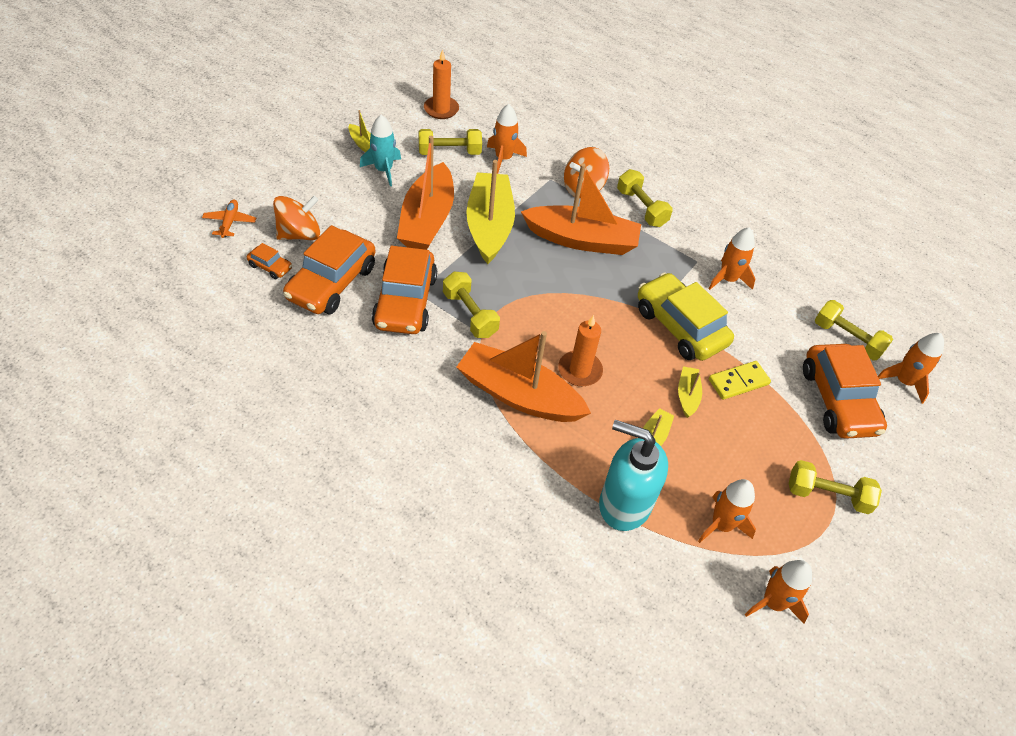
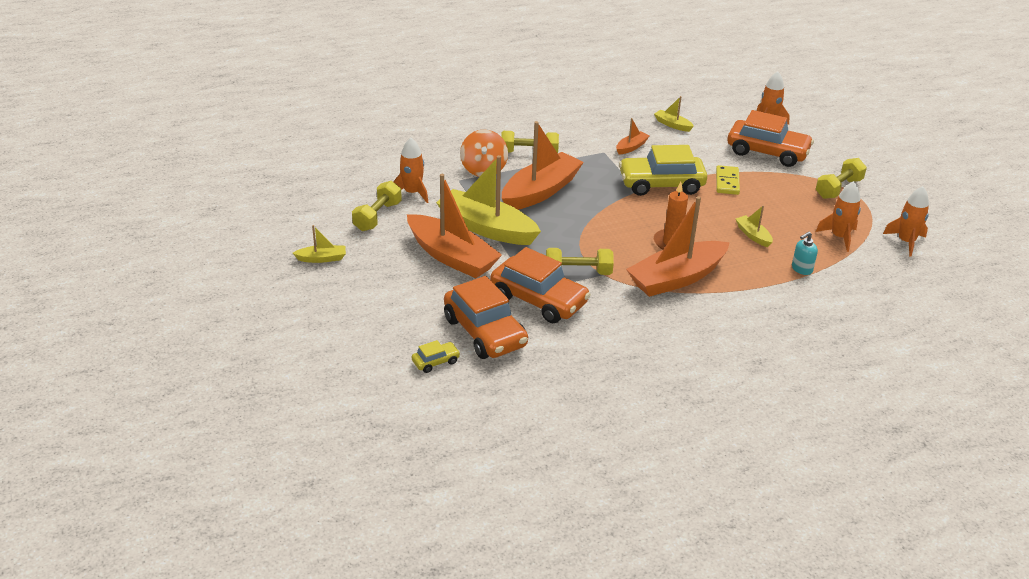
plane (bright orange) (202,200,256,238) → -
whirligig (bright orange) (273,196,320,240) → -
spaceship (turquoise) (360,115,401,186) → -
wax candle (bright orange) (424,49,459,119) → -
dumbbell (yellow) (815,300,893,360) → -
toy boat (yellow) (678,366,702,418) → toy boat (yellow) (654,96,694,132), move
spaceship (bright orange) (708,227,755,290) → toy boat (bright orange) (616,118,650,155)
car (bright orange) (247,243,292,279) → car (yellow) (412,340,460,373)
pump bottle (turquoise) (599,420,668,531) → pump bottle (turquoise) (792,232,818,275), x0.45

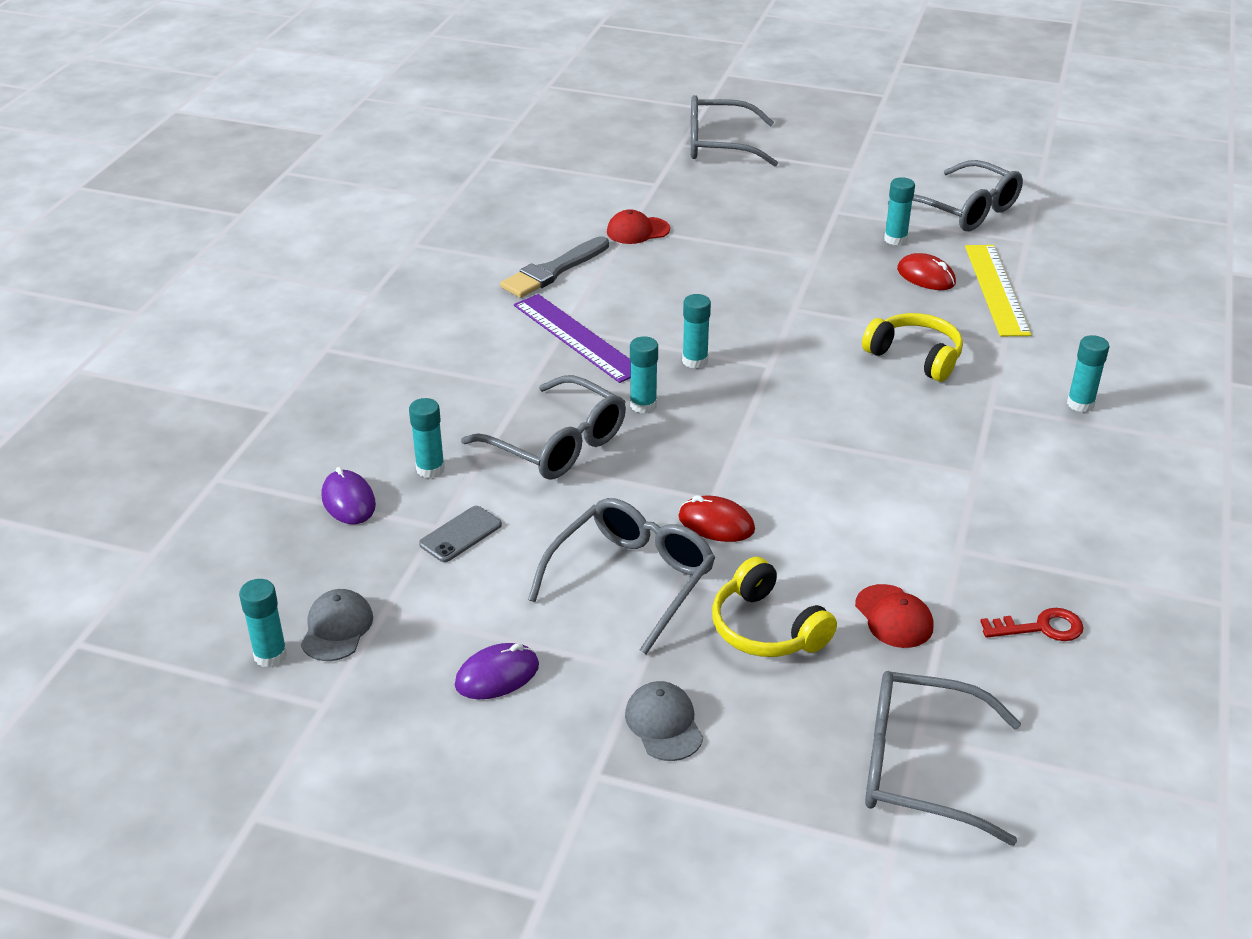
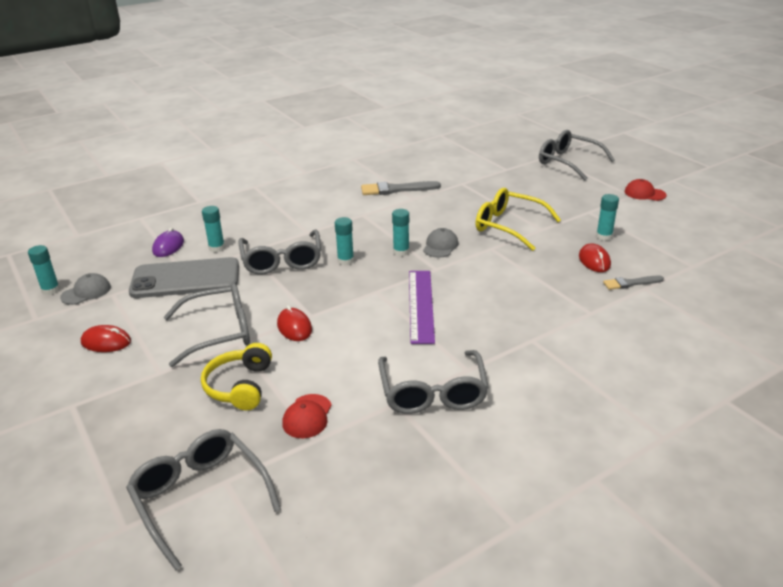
headset (yellow) (862,313,963,382) → -
door key (crimson) (980,608,1084,641) → -
glue stick (turquoise) (1067,335,1110,412) → -
- → spectacles (yellow) (475,188,561,251)
straightedge (purple) (514,294,631,383) → straightedge (purple) (409,271,435,344), move
cap (crimson) (607,209,670,244) → cap (crimson) (625,179,667,201), move
cap (grey) (625,681,703,761) → cap (grey) (423,228,458,258), move
spectacles (grey) (888,160,1023,231) → spectacles (grey) (378,350,489,414), move
straightedge (yellow) (965,245,1032,336) → paint brush (grey) (603,275,664,290)
mouse (purple) (455,643,539,699) → mouse (crimson) (81,325,131,352)
smartphone (grey) (419,506,502,562) → smartphone (grey) (129,257,239,298), x2.29

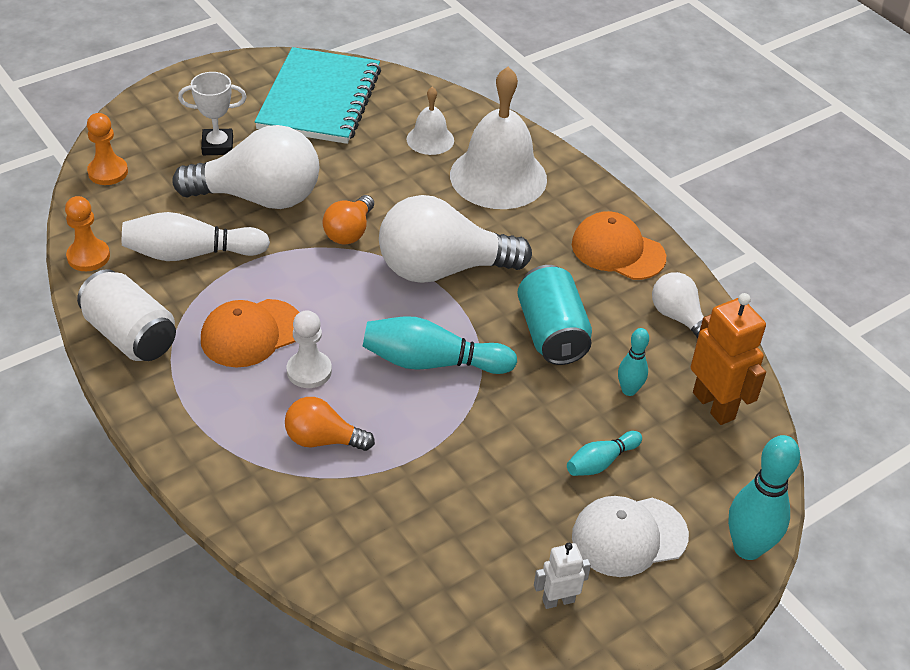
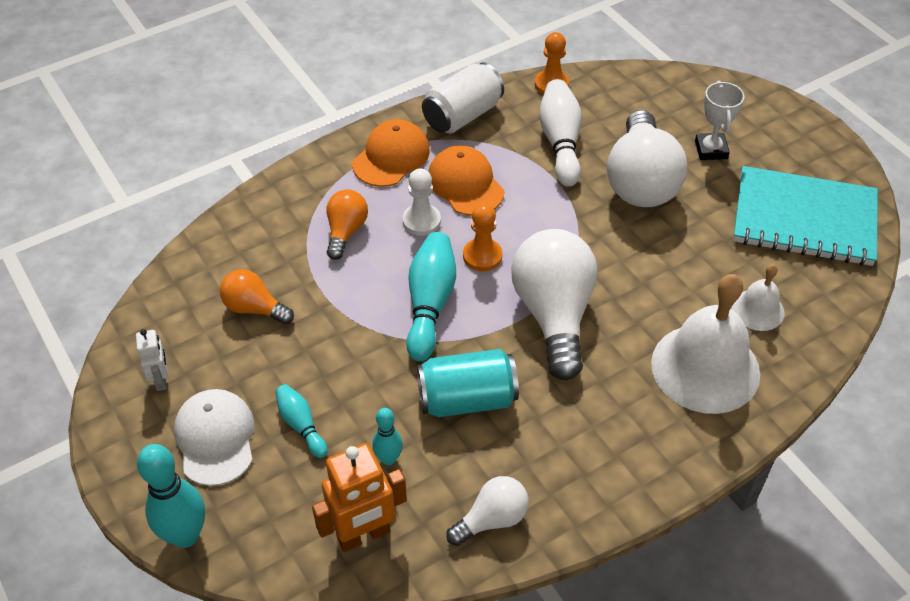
pawn (bright orange) (87,113,128,185) → pawn (bright orange) (463,204,502,271), move
lightbulb (bright orange) (323,195,374,244) → lightbulb (bright orange) (220,269,294,324), move
cap (bright orange) (572,211,666,280) → cap (bright orange) (352,119,430,187), move

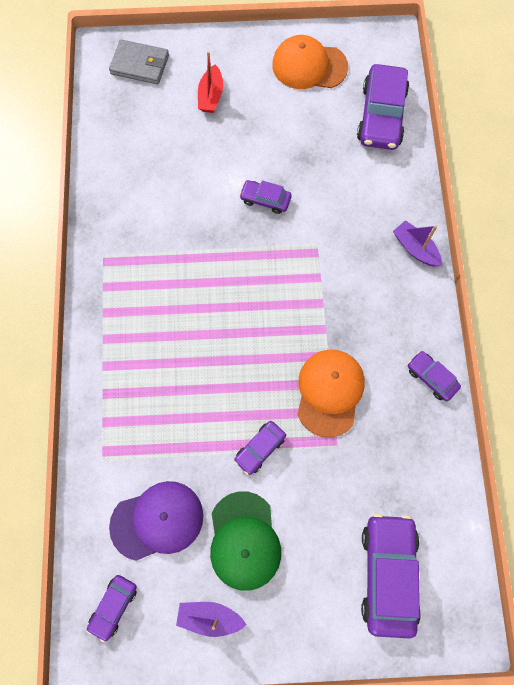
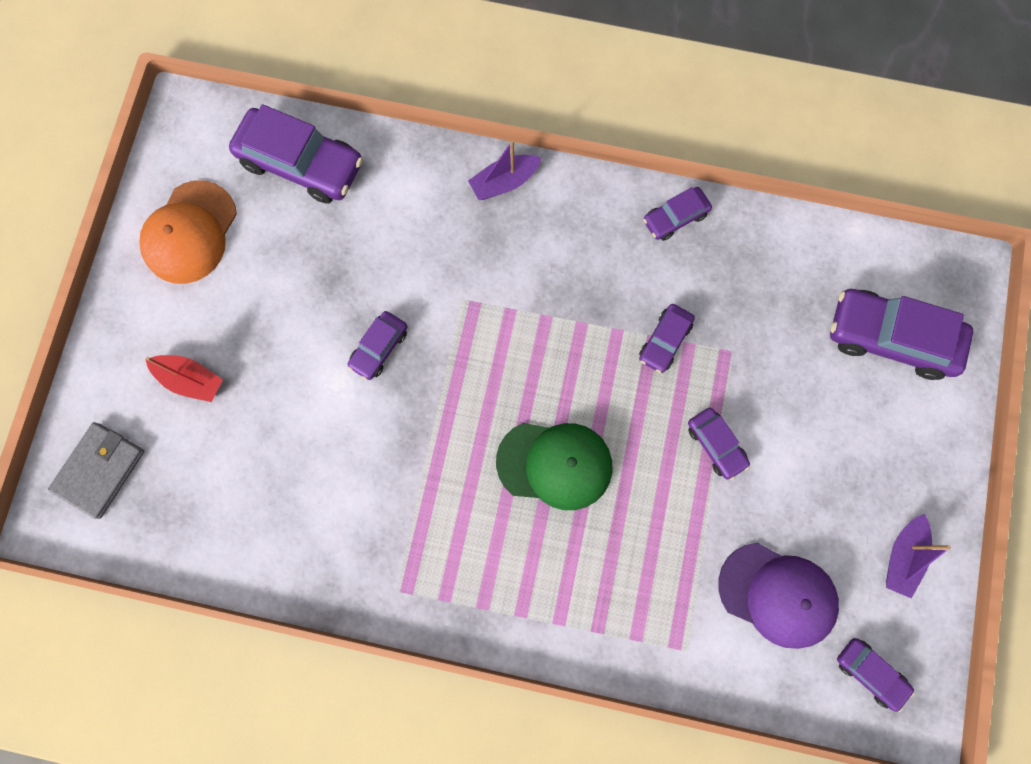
cap (emerald) (210,491,281,591) → cap (emerald) (496,423,612,510), move
cap (bright orange) (297,349,365,437) → car (purple) (639,304,695,373)
cap (purple) (109,481,203,561) → cap (purple) (719,543,839,649), 120 degrees clockwise

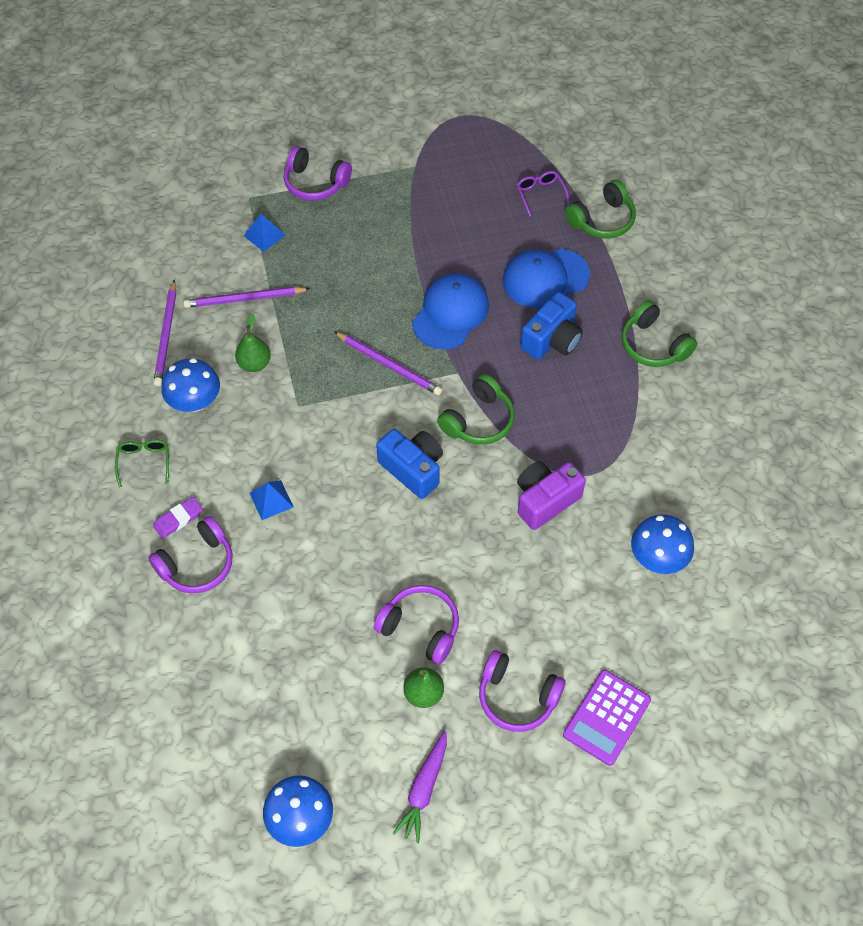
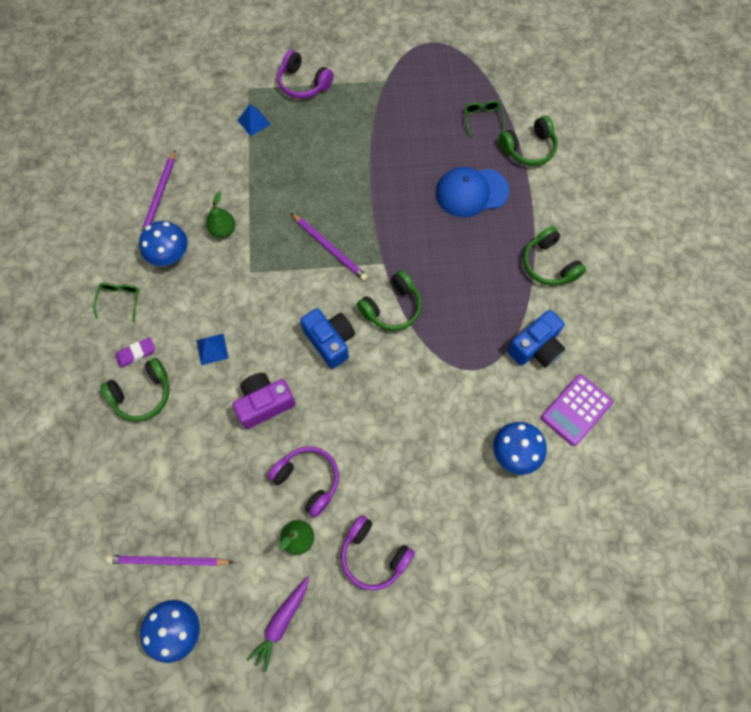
cap (royal blue) (412,273,489,350) → -
lead pencil (purple) (183,287,311,308) → lead pencil (purple) (106,555,234,566), move
photo camera (purple) (517,461,586,530) → photo camera (purple) (233,373,295,429), move
photo camera (royal blue) (520,292,583,360) → photo camera (royal blue) (507,310,565,367), move
adding machine (purple) (563,670,651,766) → adding machine (purple) (541,374,613,446), move
headset (purple) (148,516,233,593) → headset (emerald) (100,358,169,421)
spectacles (purple) (517,171,569,217) → spectacles (emerald) (464,100,505,137)

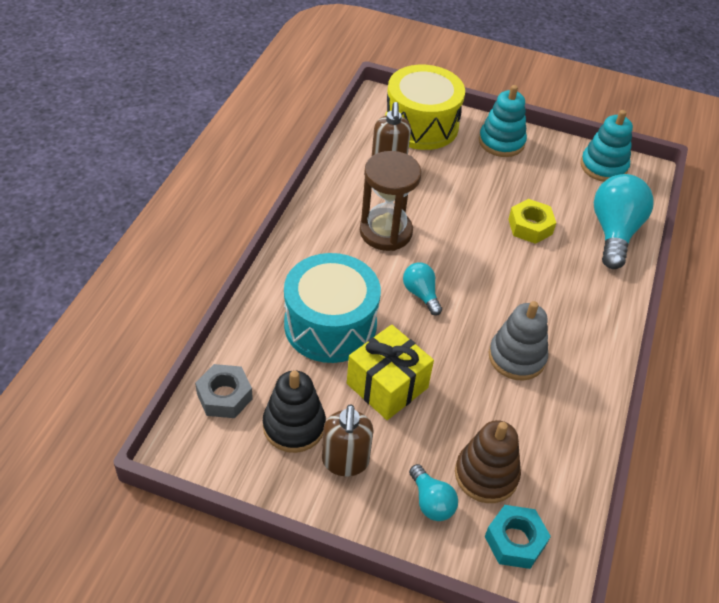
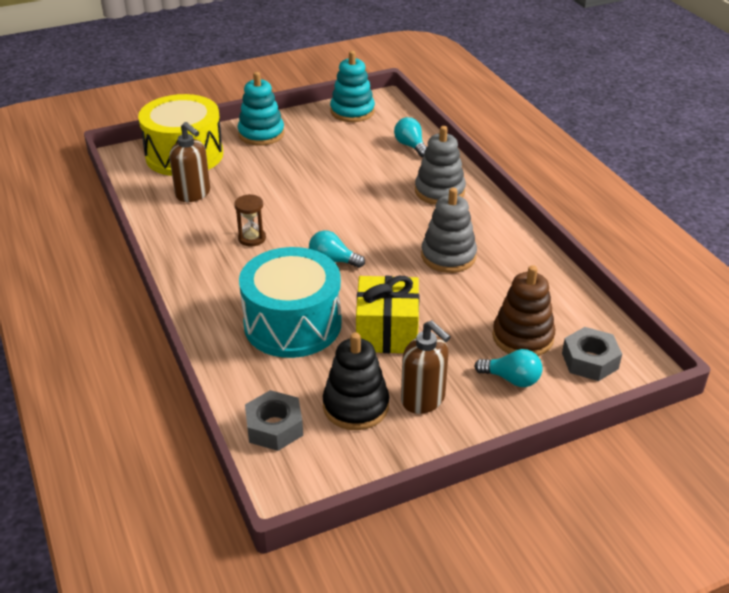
nut (yellow) (508,199,556,244) → -
- → ring stacker (grey) (415,126,466,205)
nut (turquoise) (485,505,551,569) → nut (grey) (562,327,622,381)
hourglass (russet) (360,151,422,251) → hourglass (russet) (234,194,266,247), x0.50
lightbulb (turquoise) (594,174,654,269) → lightbulb (turquoise) (394,117,427,157), x0.52

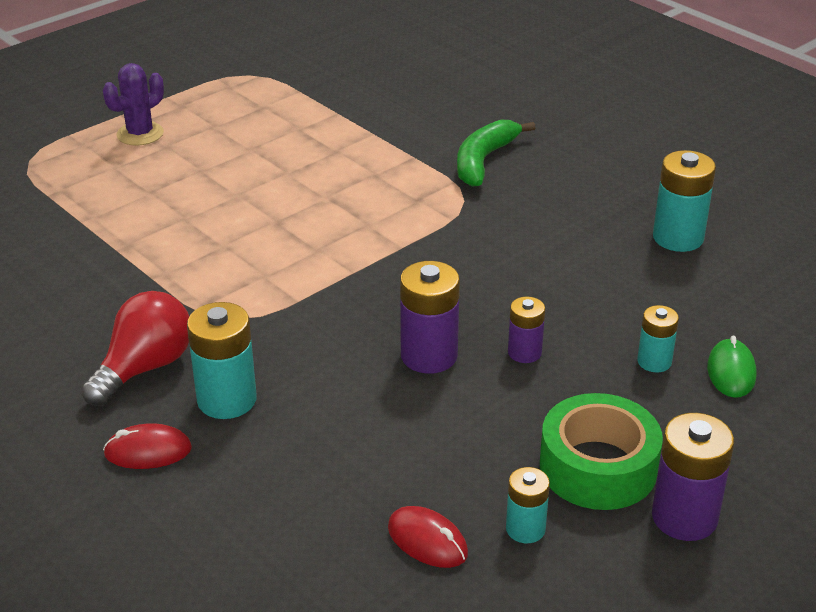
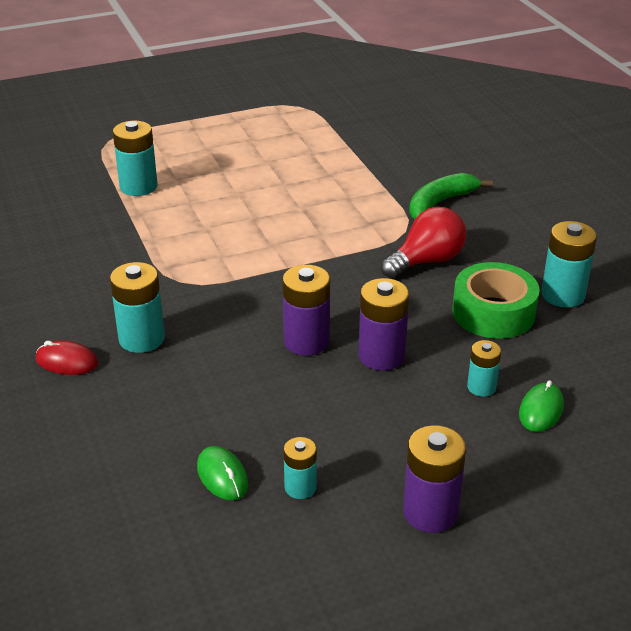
cactus (purple) (103,63,164,146) → -
- → AA battery (turquoise) (113,121,158,196)
lightbulb (crimson) (81,291,189,406) → lightbulb (crimson) (381,207,466,278), move
sticky tape (emerald) (540,393,663,510) → sticky tape (emerald) (452,262,540,339), move
mouse (crimson) (388,506,468,568) → mouse (emerald) (197,446,248,501)
AA battery (purple) (508,297,545,363) → AA battery (purple) (359,278,409,371), x1.67

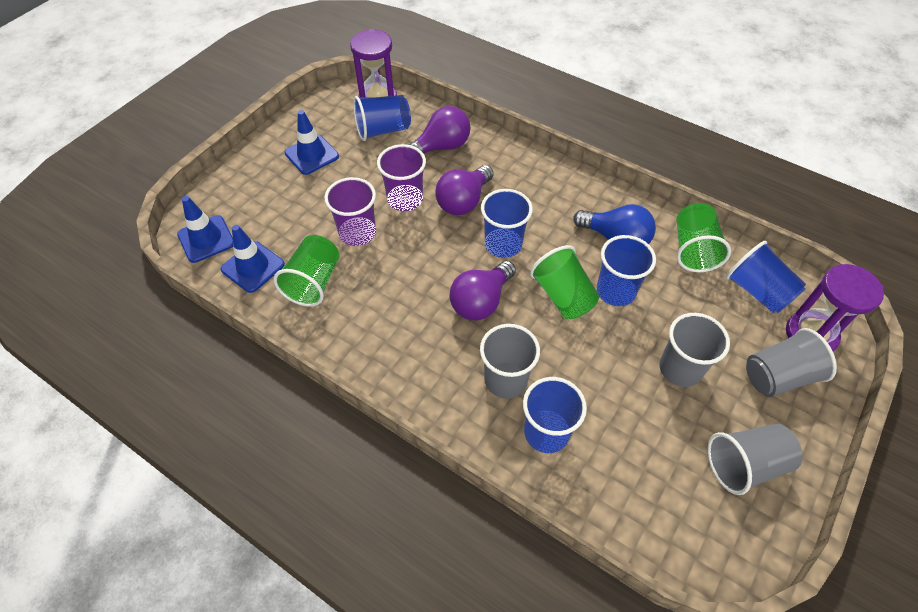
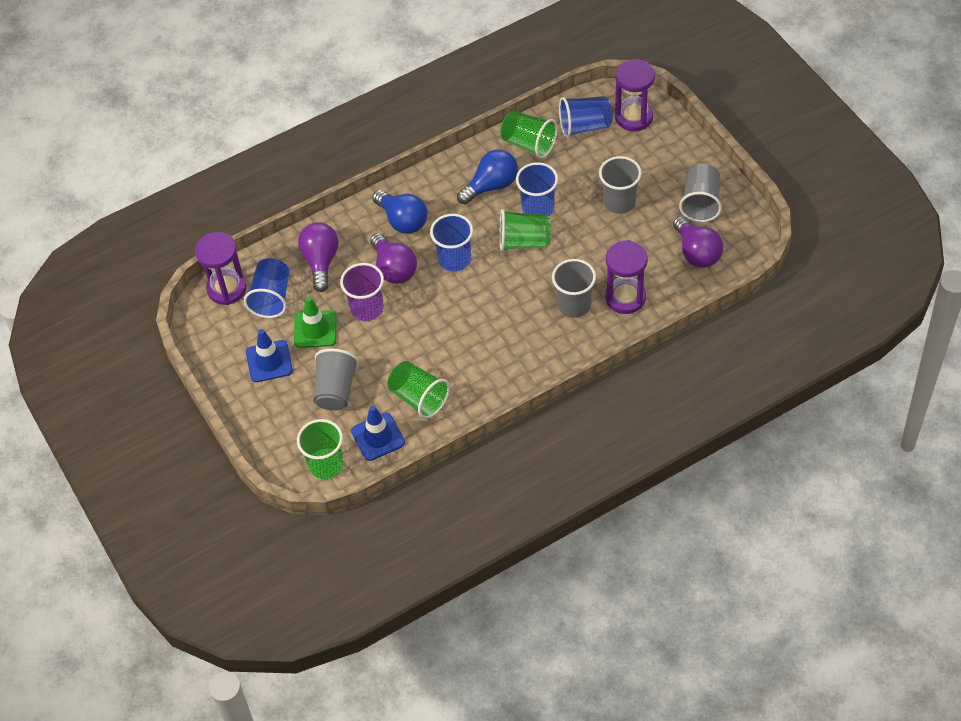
tumbler (purple) (324,177,376,246) → -
- → traffic cone (emerald) (294,297,337,348)
- → lightbulb (royal blue) (372,190,427,234)
lightbulb (purple) (449,261,516,321) → lightbulb (purple) (673,216,723,268), move
tumbler (grey) (746,328,837,397) → tumbler (grey) (313,349,359,411), move
traffic cone (royal blue) (177,196,233,263) → tumbler (emerald) (297,419,343,479)
tumbler (royal blue) (523,377,587,453) → hourglass (purple) (605,240,648,314)

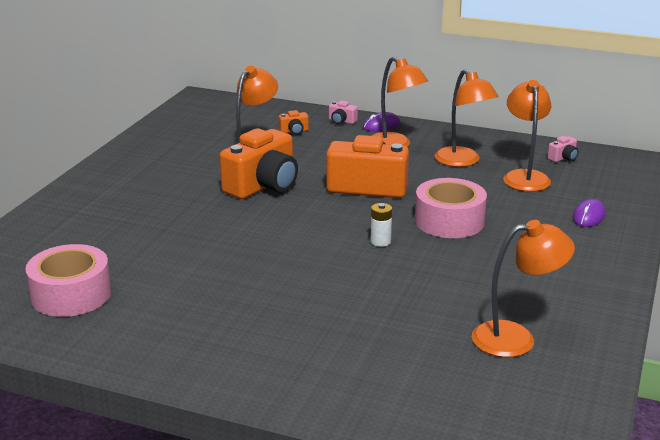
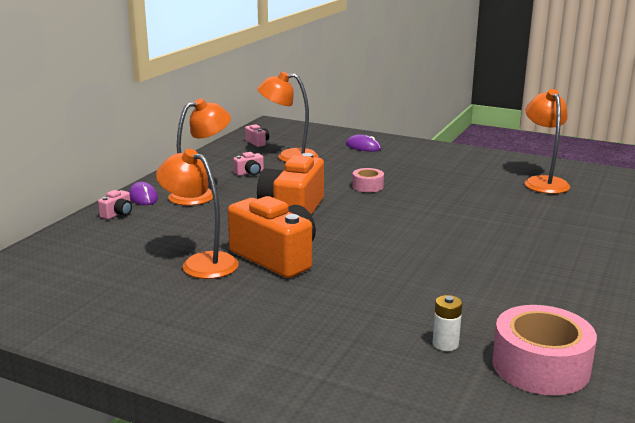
photo camera (bright orange) (279,110,309,135) → -
AA battery (pure white) (370,203,392,247) → AA battery (pure white) (433,295,462,351), move
lamp (bright orange) (434,69,499,167) → photo camera (pink) (233,152,264,176)
sticky tape (pink) (415,178,487,238) → sticky tape (pink) (352,168,384,192), x0.51

